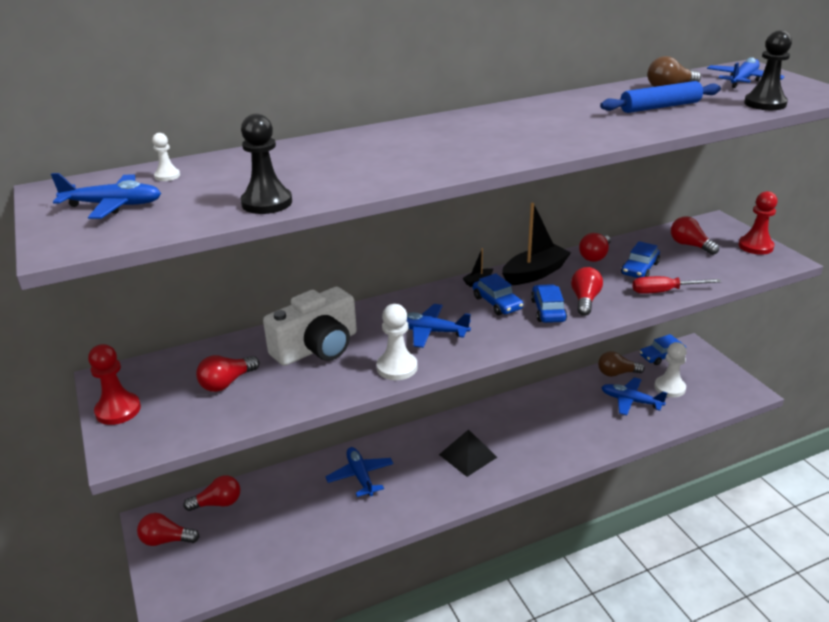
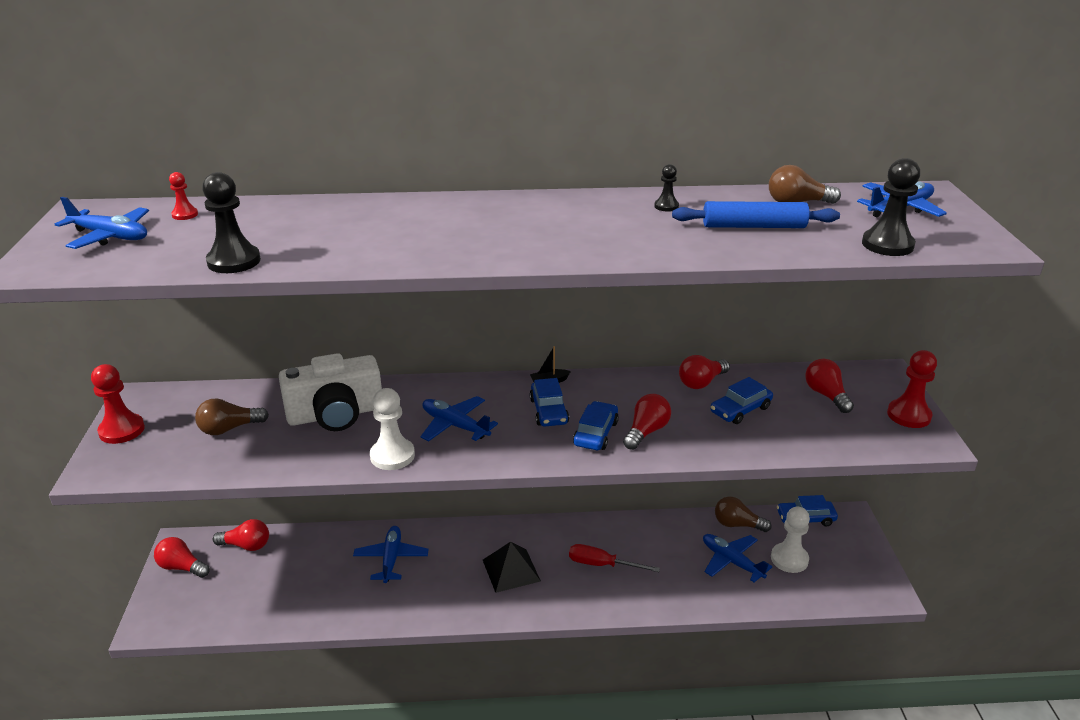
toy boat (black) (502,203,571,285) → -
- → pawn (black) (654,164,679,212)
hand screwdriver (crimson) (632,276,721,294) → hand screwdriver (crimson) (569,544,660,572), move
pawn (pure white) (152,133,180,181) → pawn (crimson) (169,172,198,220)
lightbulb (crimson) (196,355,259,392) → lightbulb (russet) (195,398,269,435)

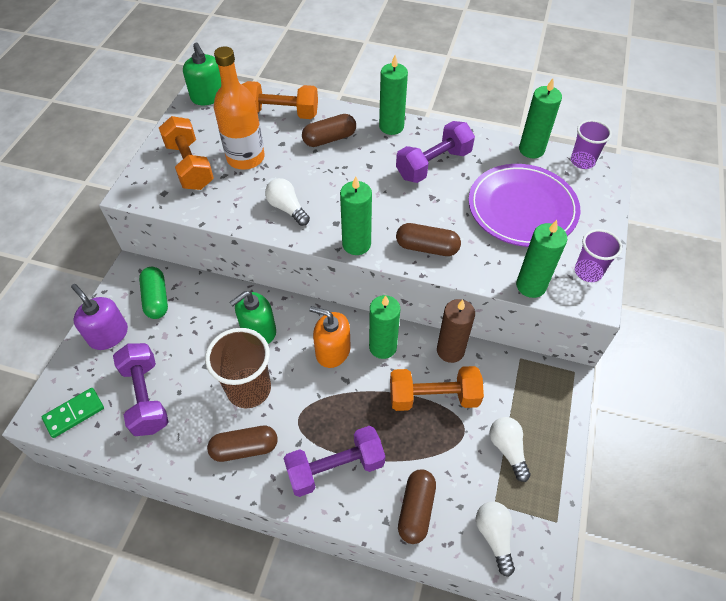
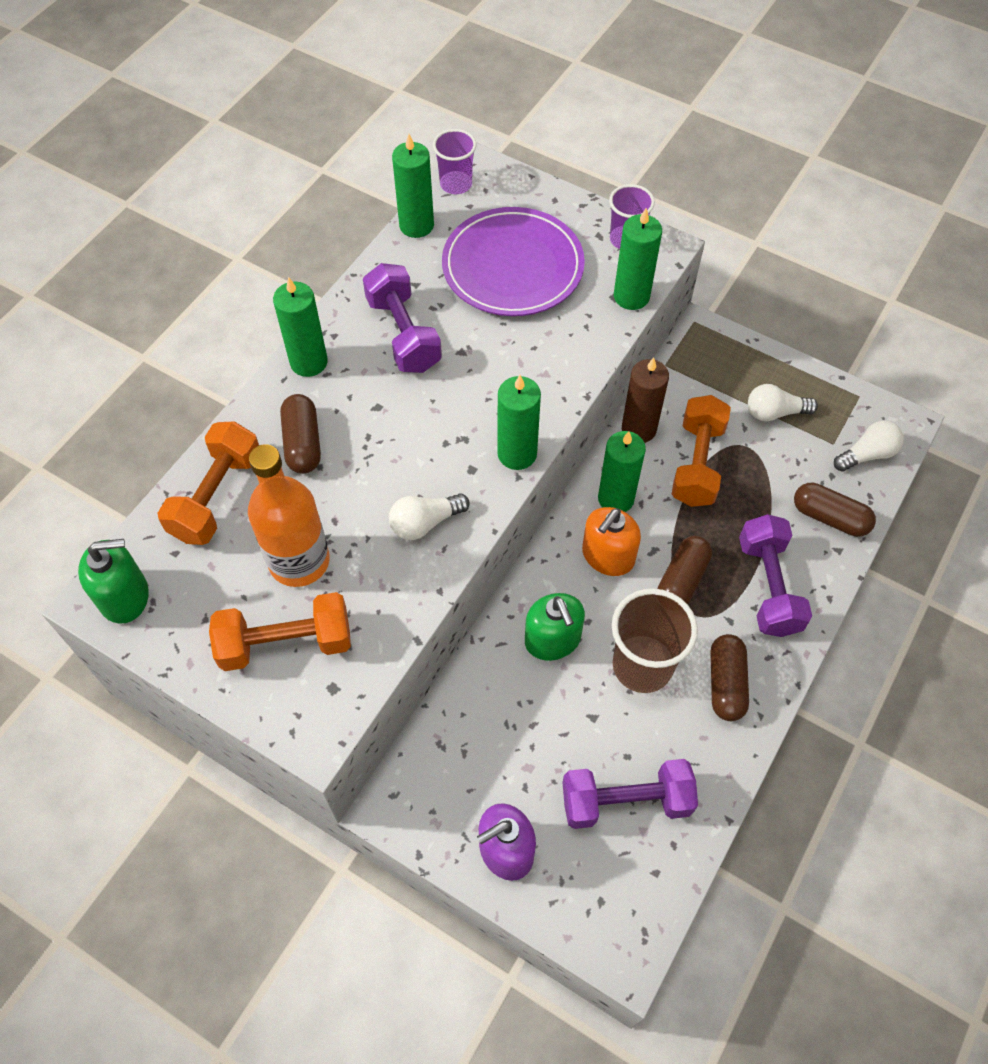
domino tile (emerald) (42,388,104,438) → -
capsule (emerald) (139,267,168,319) → -
capsule (russet) (396,223,461,256) → capsule (russet) (657,536,712,604), move
lightbulb (pure white) (476,501,515,577) → lightbulb (pure white) (834,421,904,472), 150 degrees clockwise

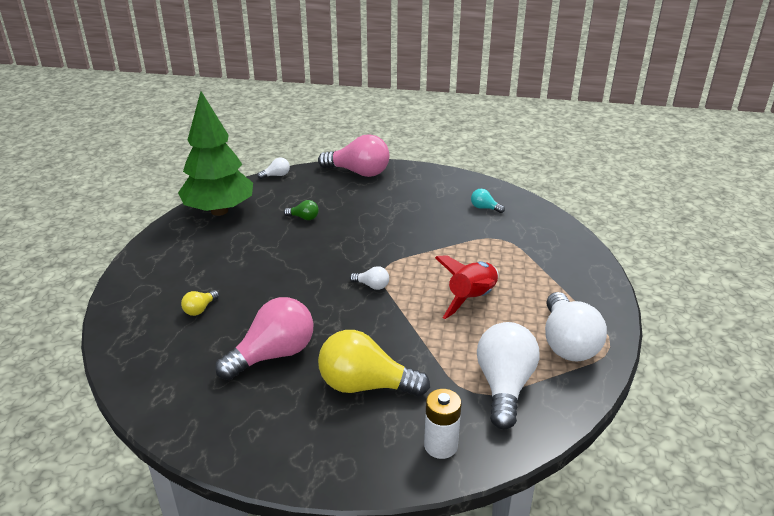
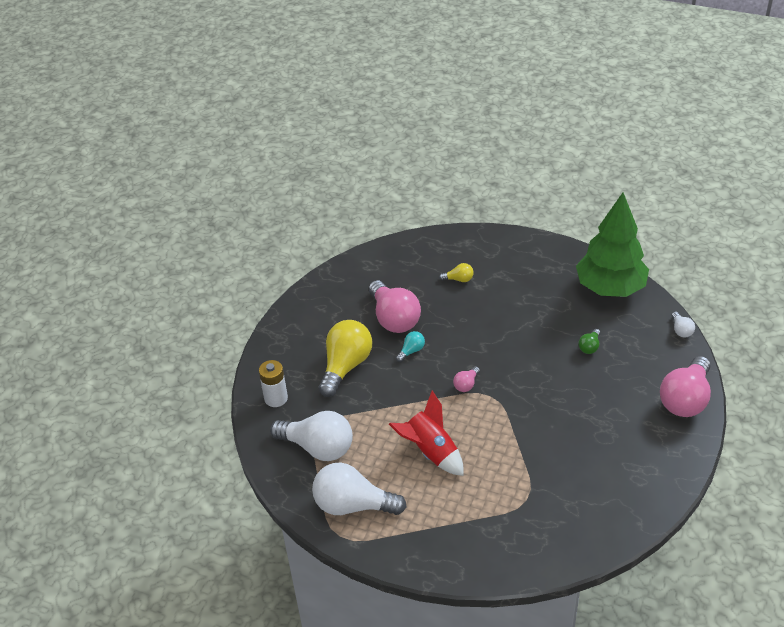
lightbulb (turquoise) (471,189,505,213) → lightbulb (turquoise) (396,331,425,362), move
lightbulb (pure white) (350,266,389,290) → lightbulb (pink) (453,366,480,392)
lightbulb (yellow) (181,290,219,316) → lightbulb (yellow) (439,263,474,282), 135 degrees clockwise

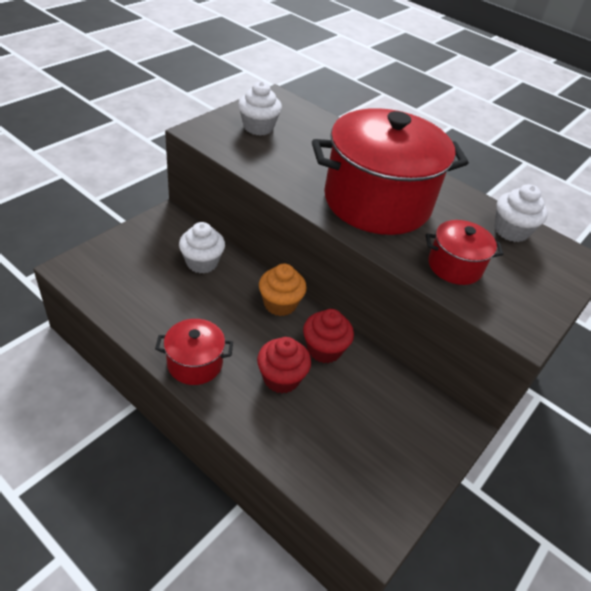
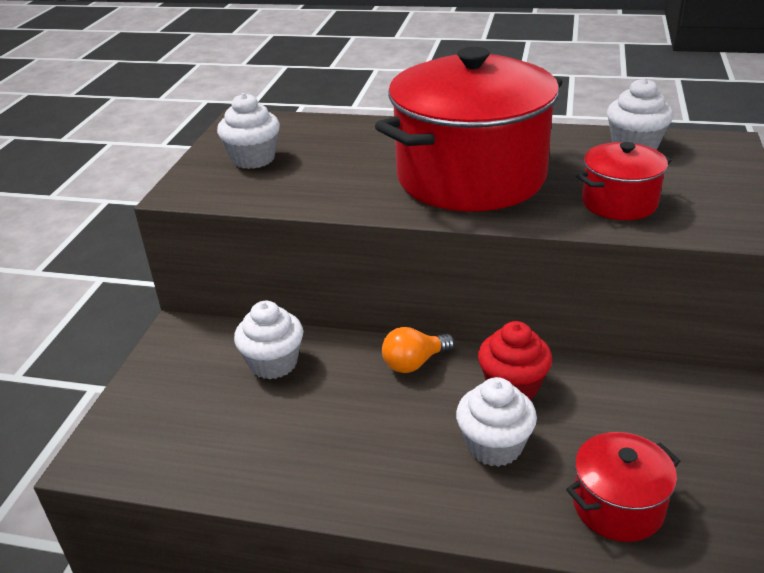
pot (crimson) (155,319,233,385) → pot (crimson) (566,432,680,542), move
muffin (bright orange) (259,263,307,316) → lightbulb (bright orange) (382,327,454,373)
muffin (crimson) (257,337,311,393) → muffin (pure white) (456,377,537,467)

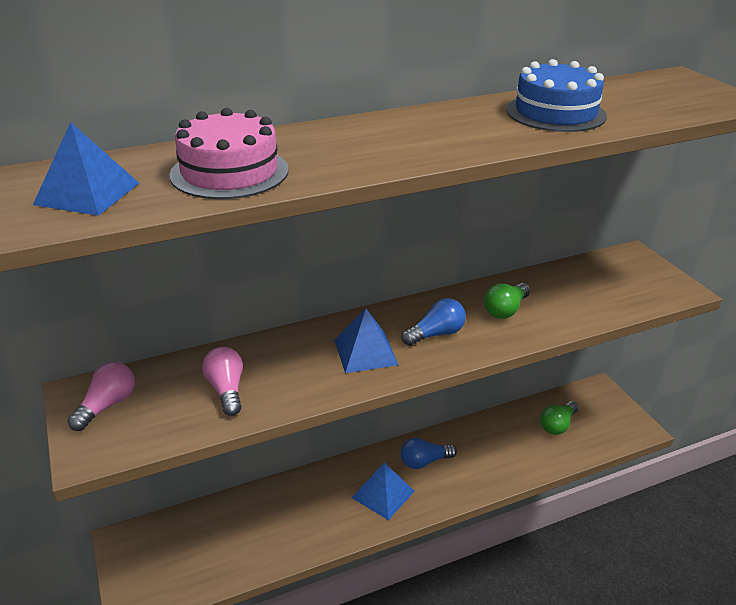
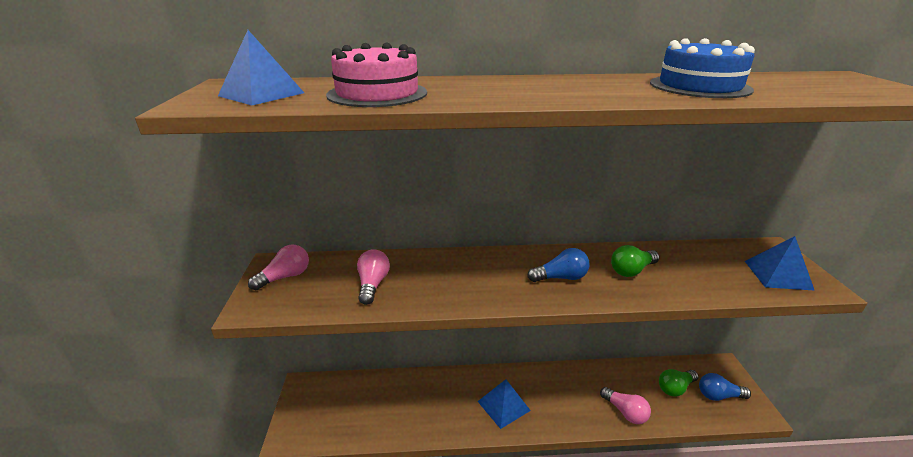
- → lightbulb (pink) (600,387,651,424)
solid pyramid (royal blue) (334,309,398,373) → solid pyramid (royal blue) (745,236,815,291), move
lightbulb (royal blue) (401,438,457,469) → lightbulb (royal blue) (699,373,751,401), move

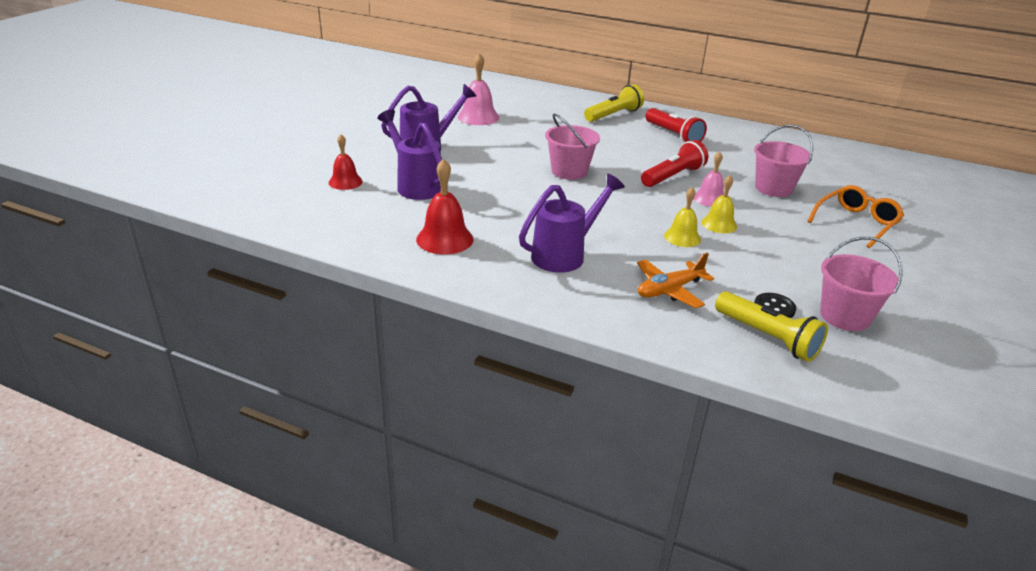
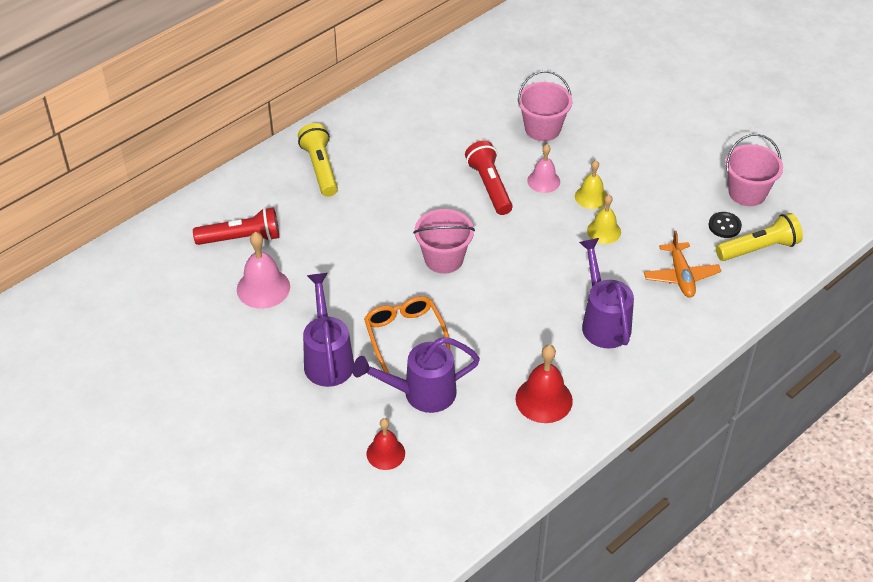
torch (crimson) (645,108,707,143) → torch (crimson) (193,207,279,245), move
spectacles (bright orange) (808,185,904,248) → spectacles (bright orange) (364,296,450,373), move

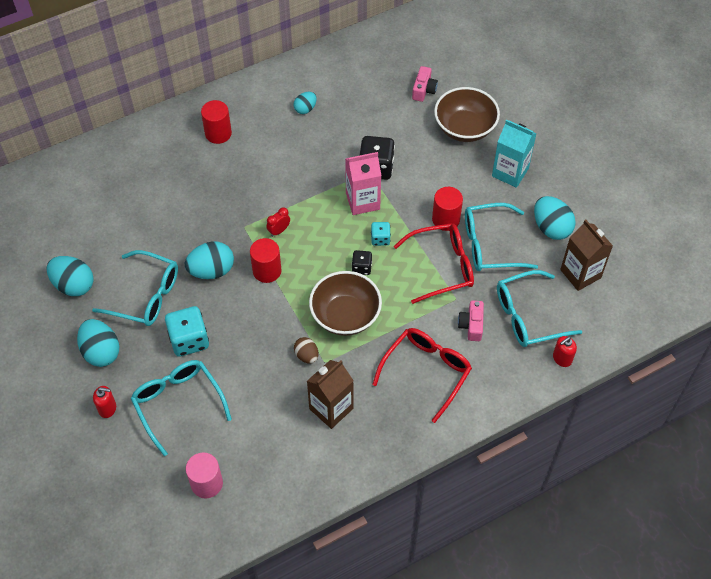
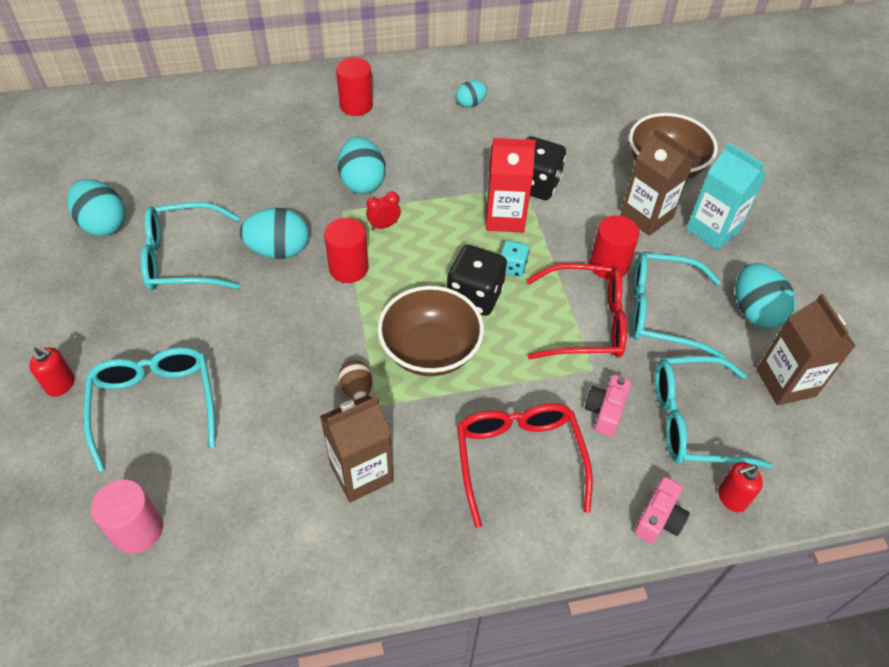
die (turquoise) (165,306,209,357) → -
- → carton (russet) (620,128,694,236)
toy egg (turquoise) (77,319,119,367) → toy egg (turquoise) (338,137,385,194), move
photo camera (pink) (412,66,438,102) → photo camera (pink) (634,477,690,544), move
carton (pink) (345,152,381,215) → carton (crimson) (486,138,536,232)
spectacles (turquoise) (92,250,178,326) → spectacles (turquoise) (141,202,240,291), 135 degrees clockwise
spectacles (crimson) (372,328,472,423) → spectacles (crimson) (457,403,593,528), 60 degrees counterclockwise
die (black) (352,250,372,275) → die (black) (447,245,507,316), x1.82

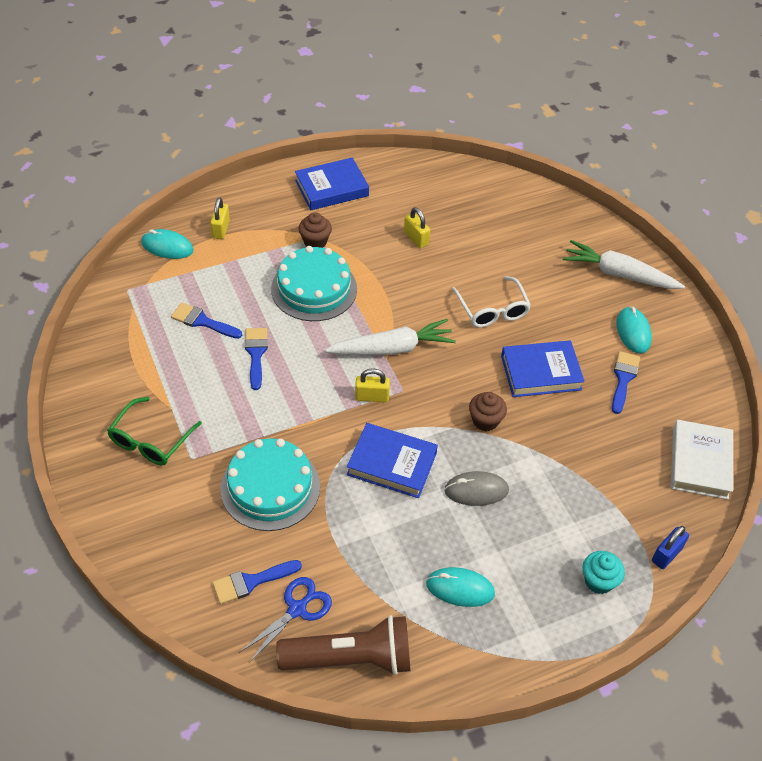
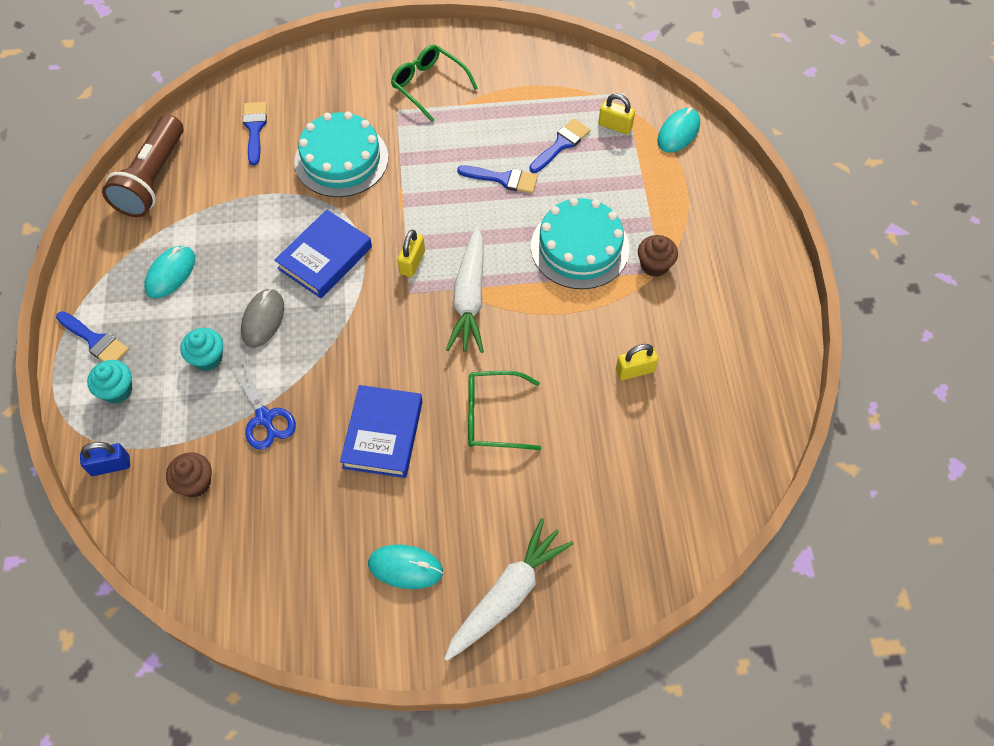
book (royal blue) (295,158,369,210) → -
book (pure white) (671,420,733,500) → -
- → muffin (turquoise) (180,328,223,371)
lock (yellow) (210,197,230,239) → lock (yellow) (598,93,635,134), move
pair of scissors (royal blue) (239,577,332,663) → pair of scissors (royal blue) (231,361,296,450), move
muffin (russet) (469,392,507,431) → muffin (russet) (166,452,212,498), move
paint brush (royal blue) (612,351,640,414) → paint brush (royal blue) (56,311,129,361), move
spectacles (pure white) (452,276,531,328) → spectacles (emerald) (468,371,541,450)
lock (royal blue) (652,526,689,569) → lock (royal blue) (80,442,130,476), 75 degrees counterclockwise

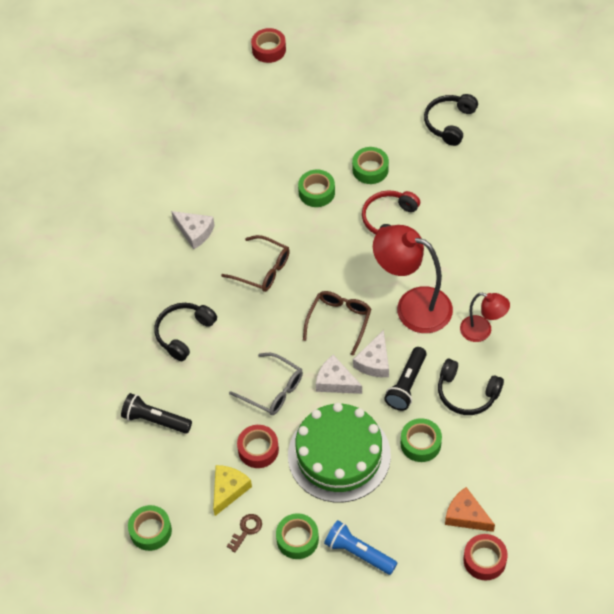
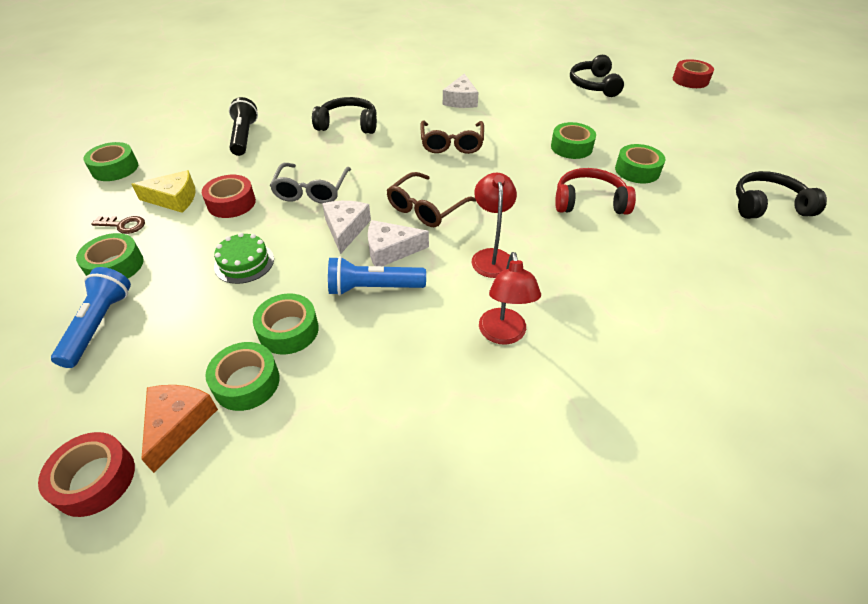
- → sticky tape (emerald) (205,342,280,411)
headset (black) (438,359,504,415) → headset (black) (570,55,624,97), move
torch (black) (384,347,427,411) → torch (royal blue) (328,256,426,296)
spectacles (russet) (303,291,371,356) → spectacles (russet) (387,172,476,227), 135 degrees clockwise
gateau (emerald) (288,403,391,502) → gateau (emerald) (214,232,274,284), x0.44
lamp (crimson) (373,225,453,333) → lamp (crimson) (472,173,517,278), x0.56

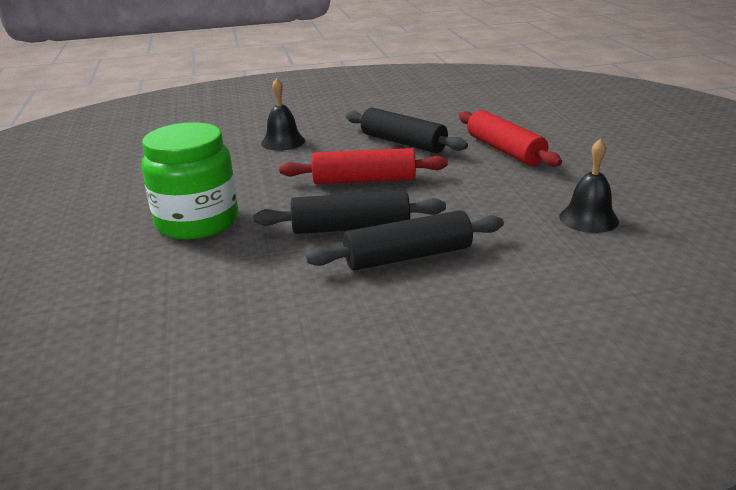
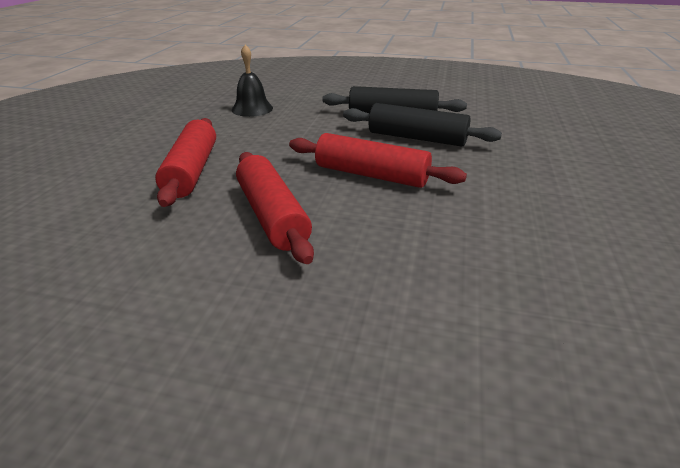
preserve jar (emerald) (142,122,238,240) → -
hand bell (black) (261,78,305,151) → -
dough roller (black) (346,108,468,153) → dough roller (crimson) (236,152,314,264)

